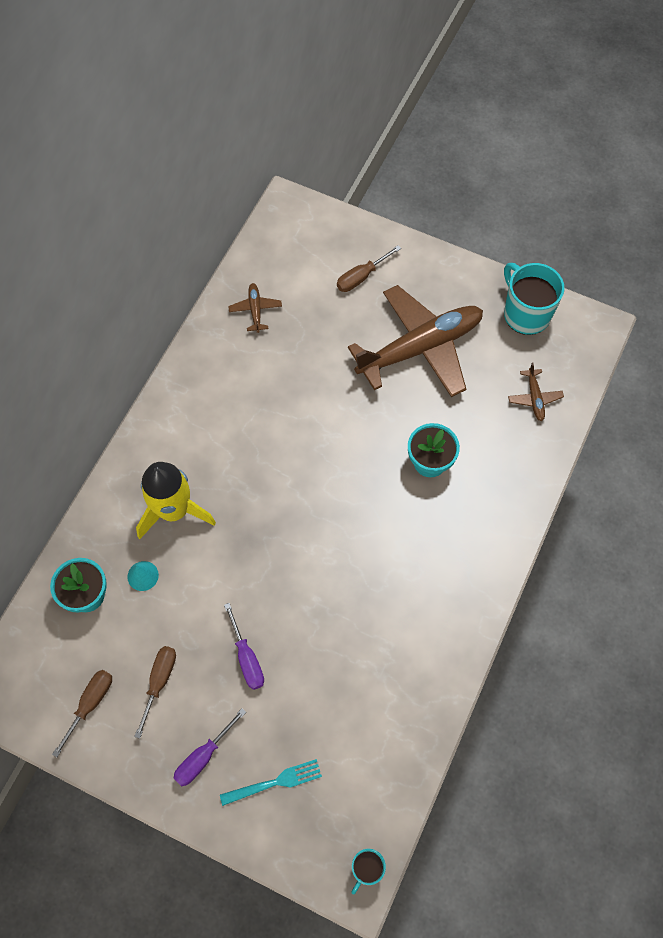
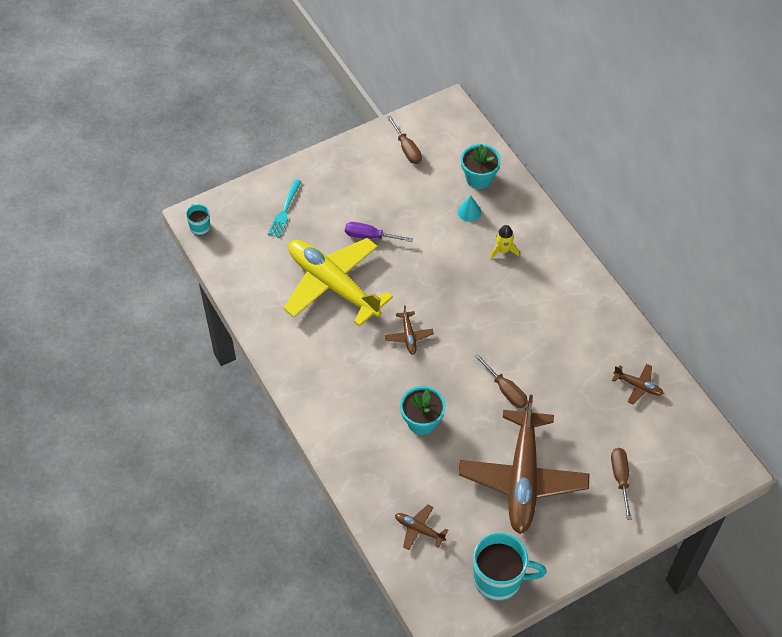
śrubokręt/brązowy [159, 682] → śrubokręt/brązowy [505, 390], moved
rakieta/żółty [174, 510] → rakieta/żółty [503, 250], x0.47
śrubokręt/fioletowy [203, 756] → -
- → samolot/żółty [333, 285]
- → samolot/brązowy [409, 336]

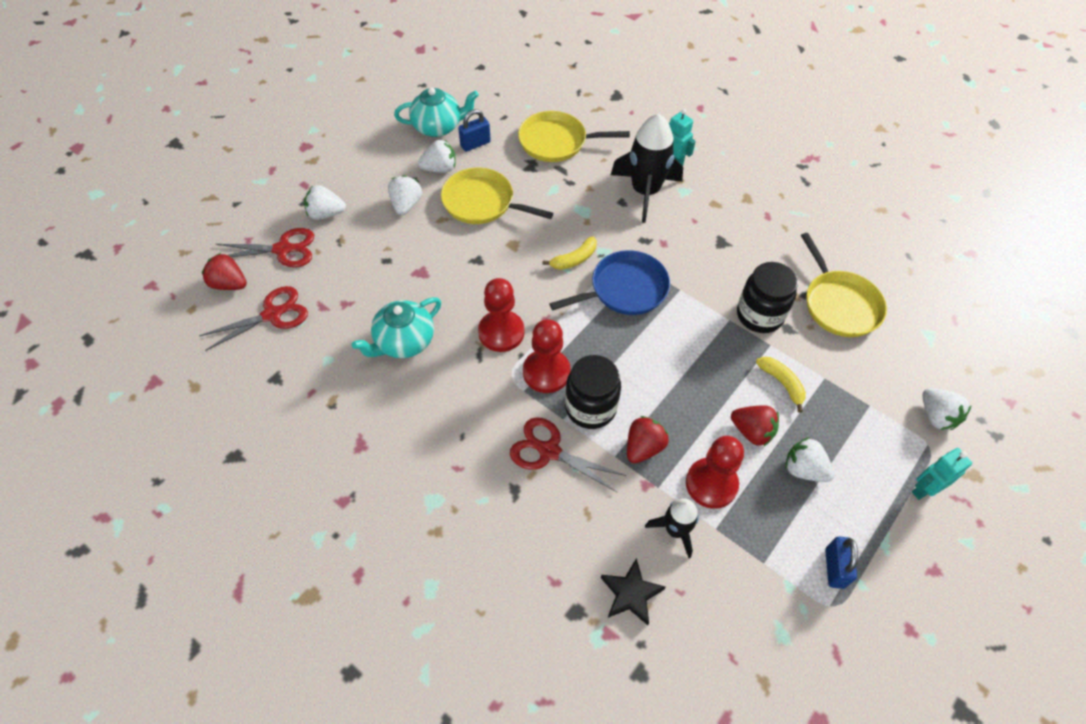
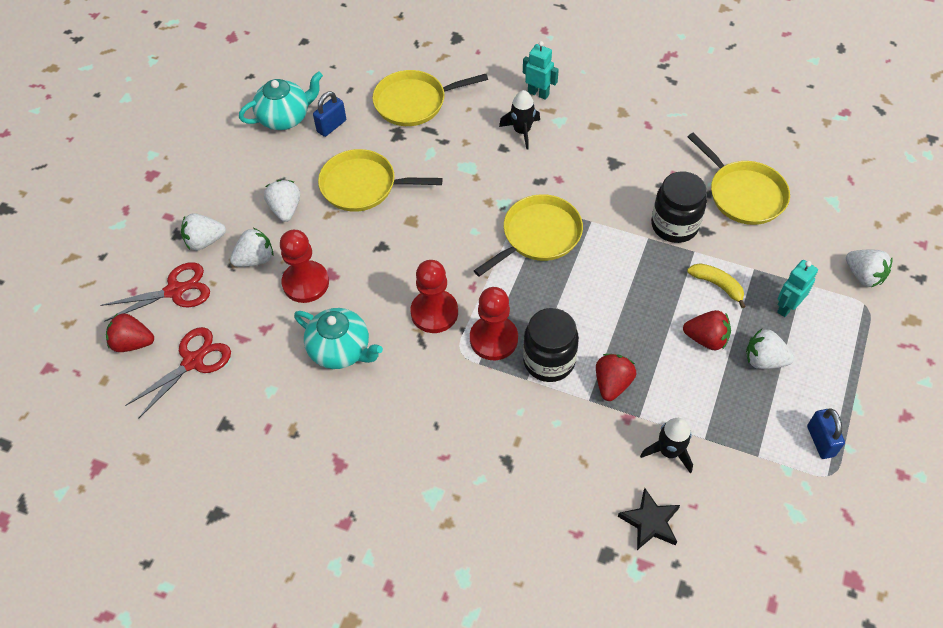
imbryk/turkusowy [404, 342] → imbryk/turkusowy [341, 350], 90 degrees counterclockwise
truskawka/biały [440, 169] → truskawka/biały [255, 259], moved
nożyczki/czerwony [549, 451] → -
banan/żółty [574, 259] → -
patelnia/niebieski [625, 289] → patelnia/żółty [538, 235]
rakieta/czarny [645, 191] → rakieta/czarny [522, 131], x0.56
pionek/czerwony [711, 484] → pionek/czerwony [305, 283], moved
robot/turkusowy [924, 489] → robot/turkusowy [787, 307], moved

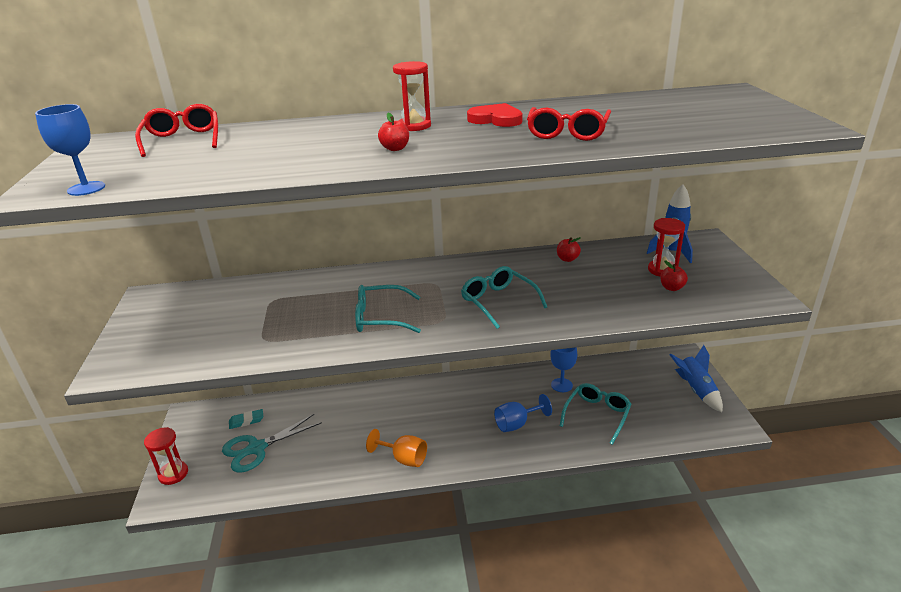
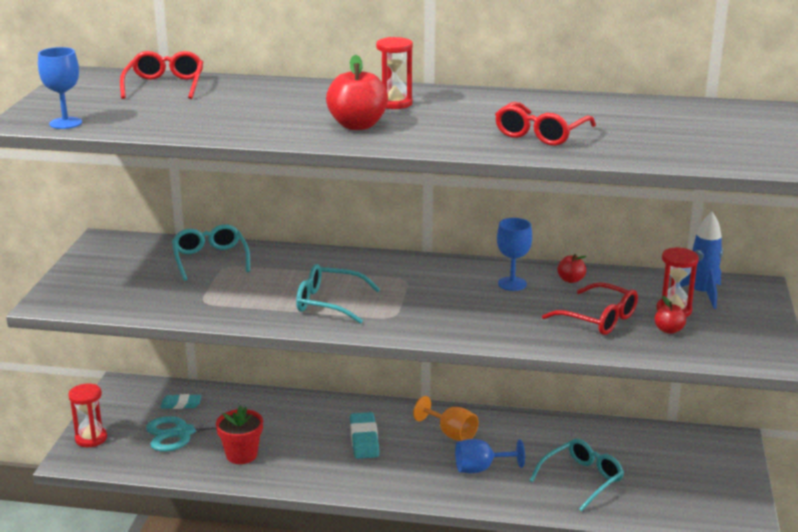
kielich/pomarańczowy [404, 458] → kielich/pomarańczowy [451, 433], moved
jabłko/czerwony [395, 148] → jabłko/czerwony [357, 125], x1.92
okulary/turkusowy [498, 302] → okulary/turkusowy [210, 259], moved
serce/czerwony [496, 119] → -
kielich/niebieski [561, 385] → kielich/niebieski [512, 284], moved
rakieta/niebieski [696, 390] → -
- → doniczka/czerwony [241, 455]
- → gumka do mazania/turkusowy [364, 439]
- → okulary/czerwony [598, 319]

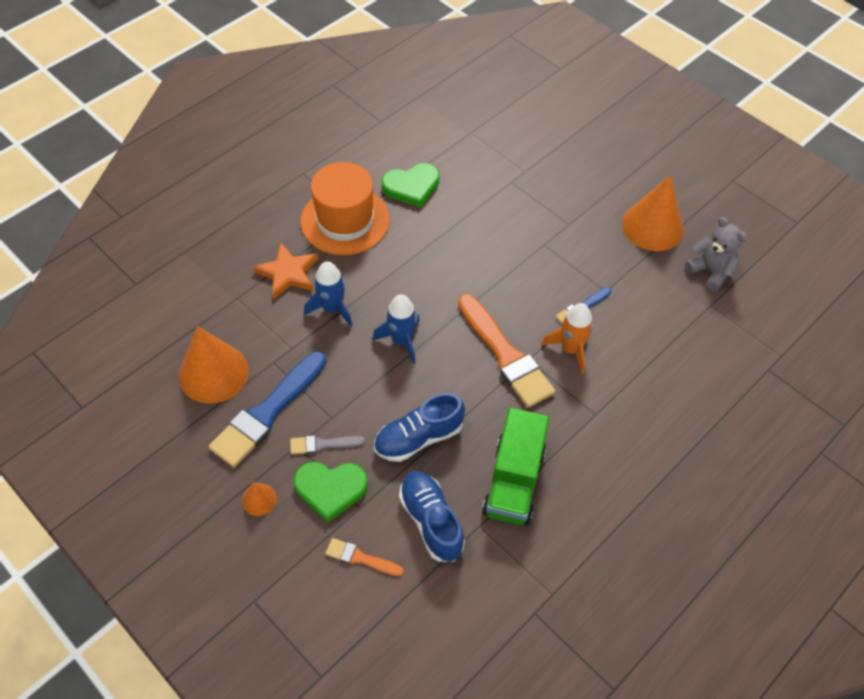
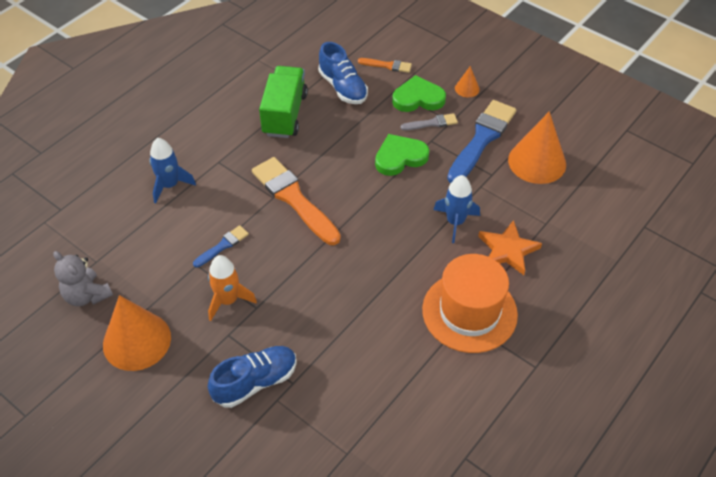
rakieta/niebieski [401, 340] → rakieta/niebieski [170, 185], moved
but/niebieski [418, 438] → but/niebieski [255, 382], moved
serce/zielony [411, 187] → serce/zielony [400, 157], moved
rakieta/pomarańczowy [570, 349] → rakieta/pomarańczowy [228, 300], moved

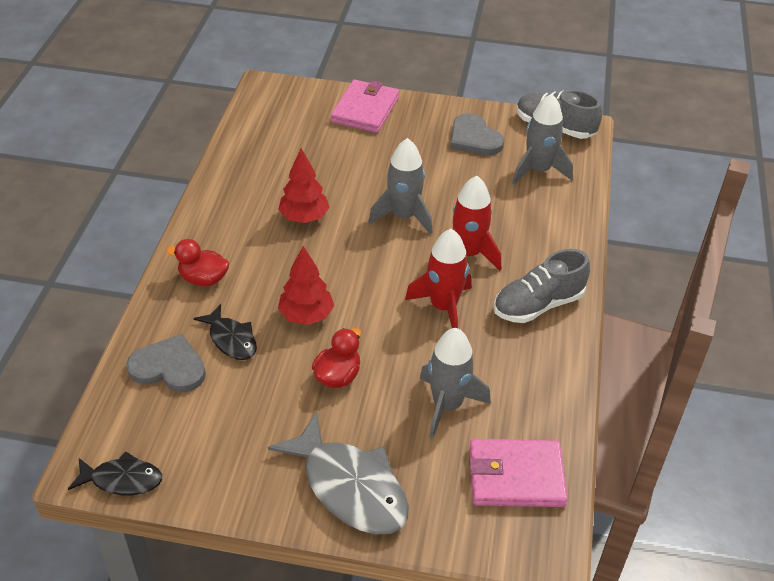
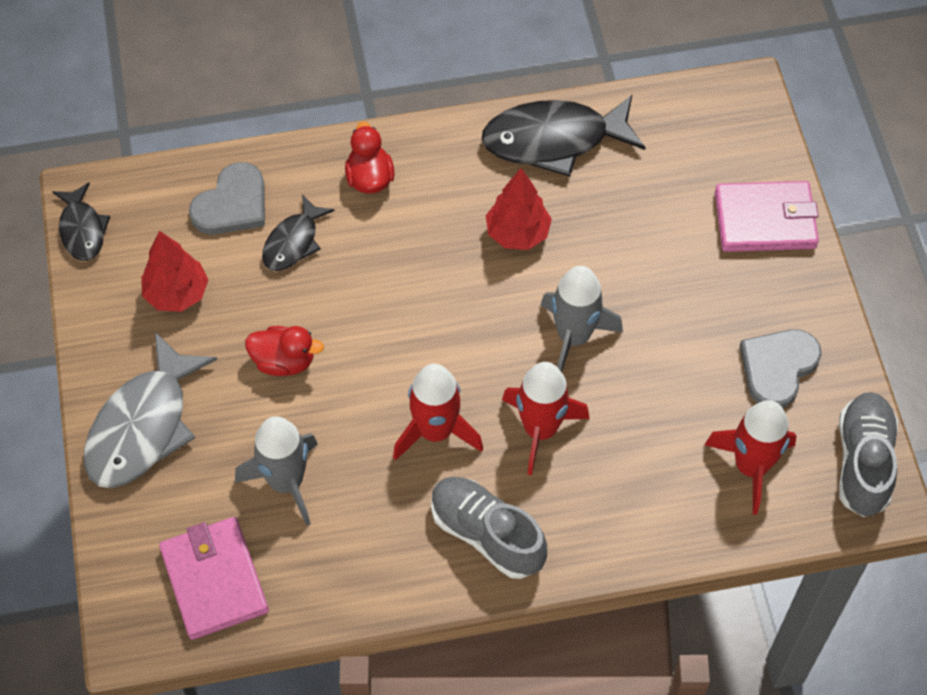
serce/szary [169, 367] → serce/szary [232, 204], 45 degrees clockwise
drzewko/czerwony [306, 315] → drzewko/czerwony [177, 294], moved
rakieta/szary [538, 170] → rakieta/czerwony [751, 467]
- → ryba/czarny [554, 140]

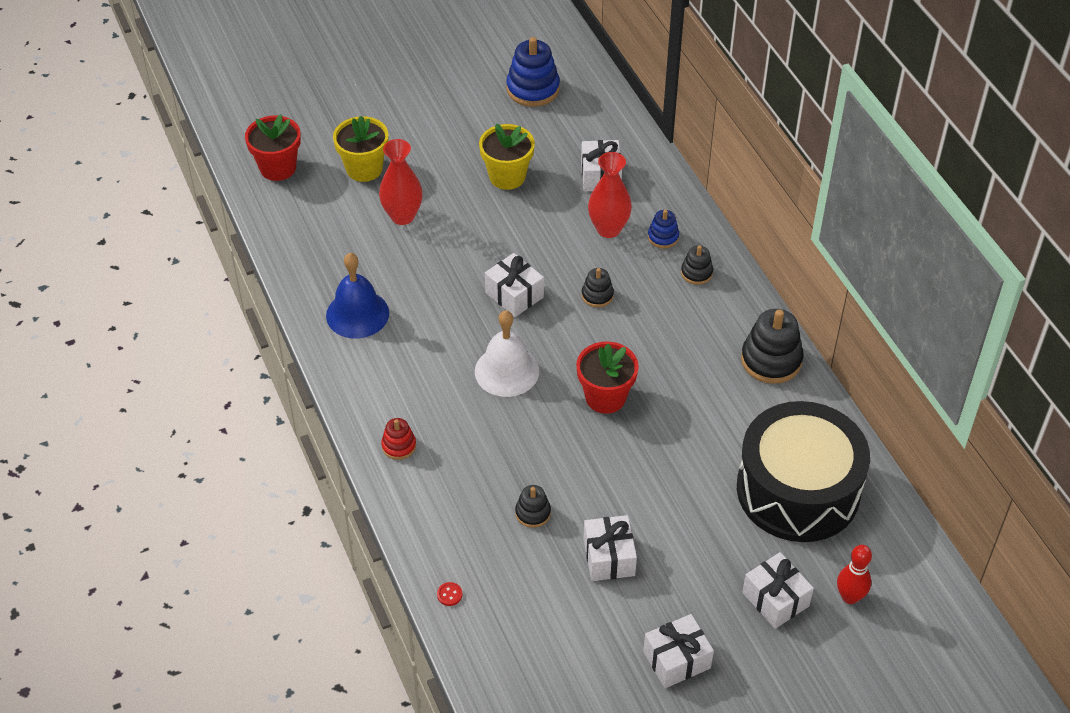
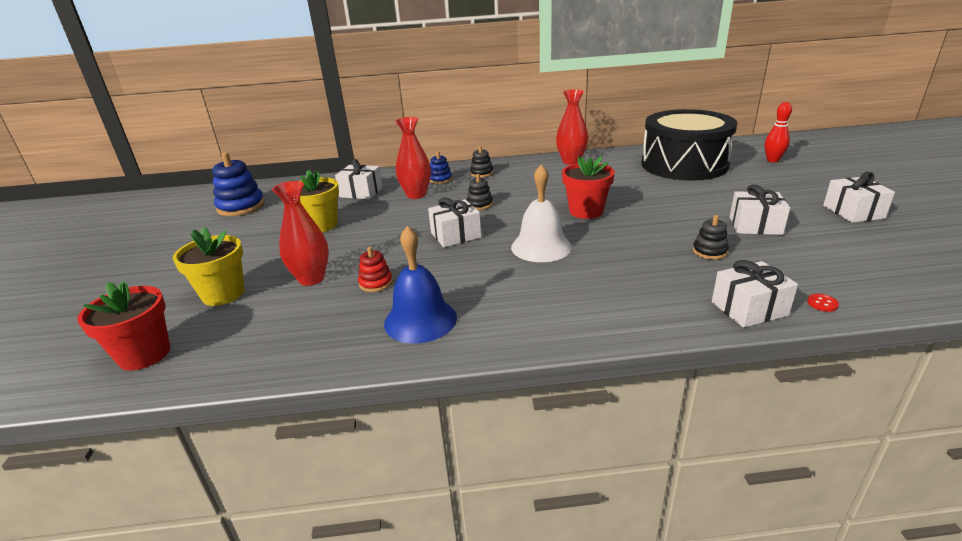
zabawka nakładanka/czerwony [399, 446] → zabawka nakładanka/czerwony [376, 283], moved
zabawka nakładanka/czarny [771, 360] → wazon/czerwony [571, 161]
prezent/biały [775, 599] → prezent/biały [749, 308], moved

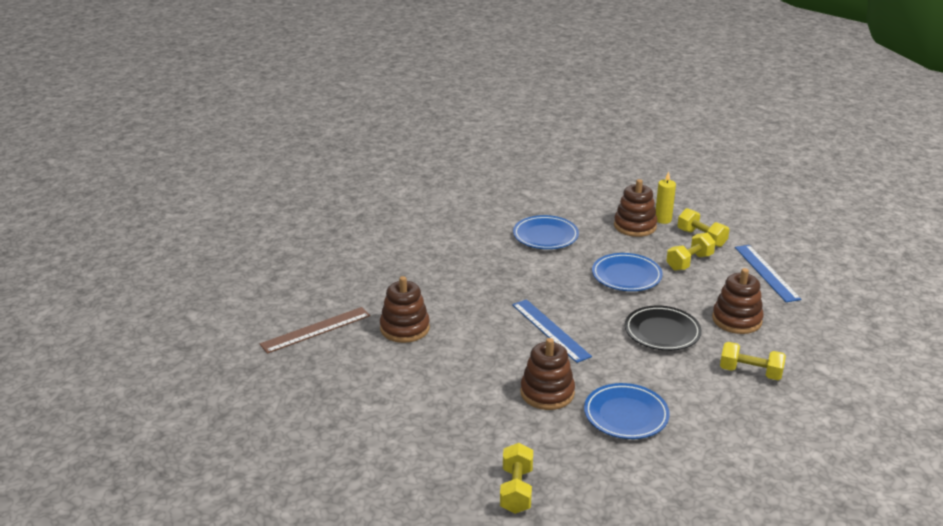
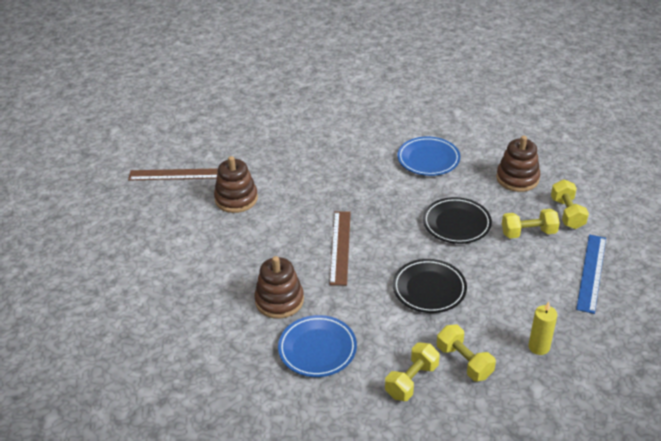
hantel/żółty [516, 490] → hantel/żółty [411, 380], moved
linijka/niebieski [550, 330] → linijka/brązowy [340, 247]
talerz/niebieski [626, 276] → talerz/czarny [456, 224]
świeca/żółty [663, 219] → świeca/żółty [539, 347], moved
zabawka nakładanka/brązowy [736, 320] → -

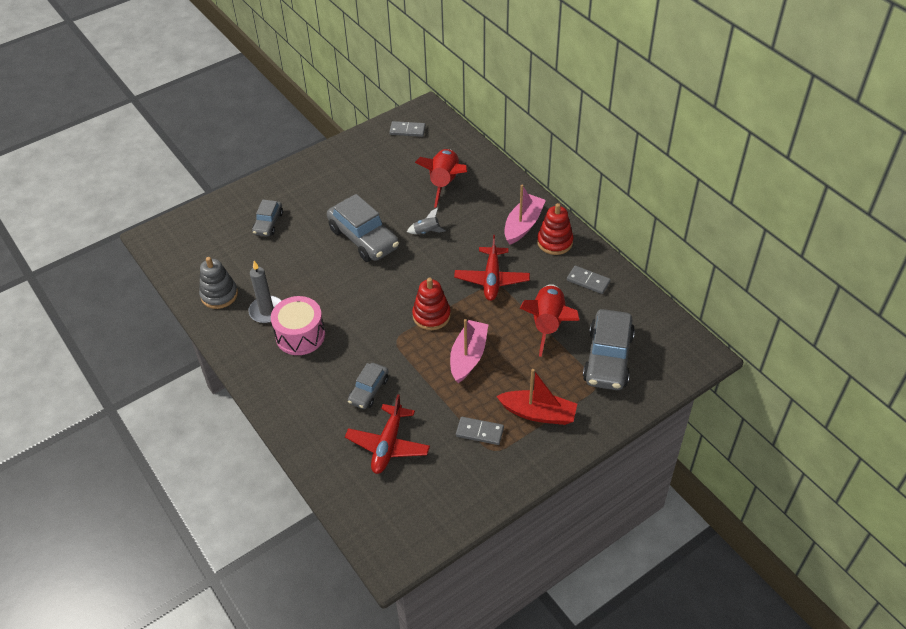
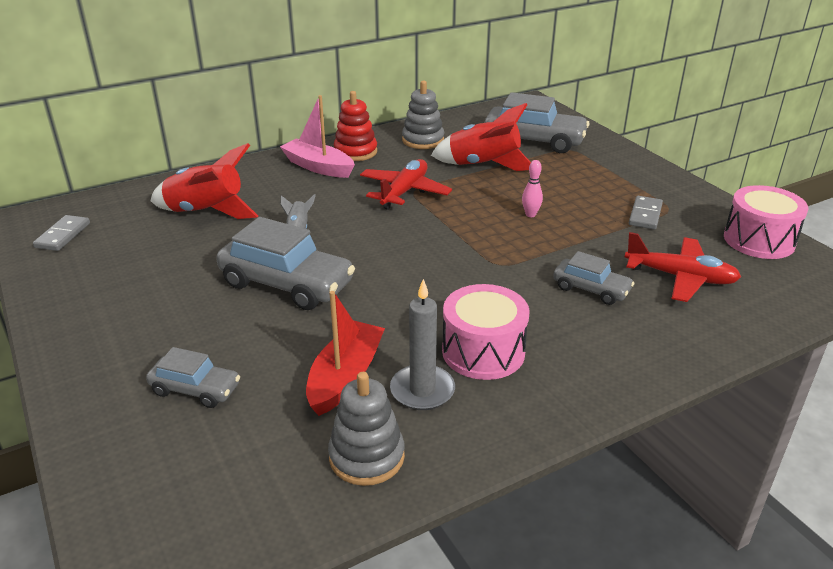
samochód/szary [363, 238] → samochód/szary [287, 284], 60 degrees clockwise
zabawka nakładanka/czerwony [431, 316] → -
łódka/różowy [468, 356] → kręgiel/różowy [530, 214]
samolot/czerwony [492, 279] → samolot/czerwony [404, 192], 75 degrees counterclockwise
łódka/czerwony [538, 413] → łódka/czerwony [345, 377], moved
kostka domina/szary [588, 281] → zabawka nakładanka/szary [423, 140]
- → bęben/różowy [759, 240]

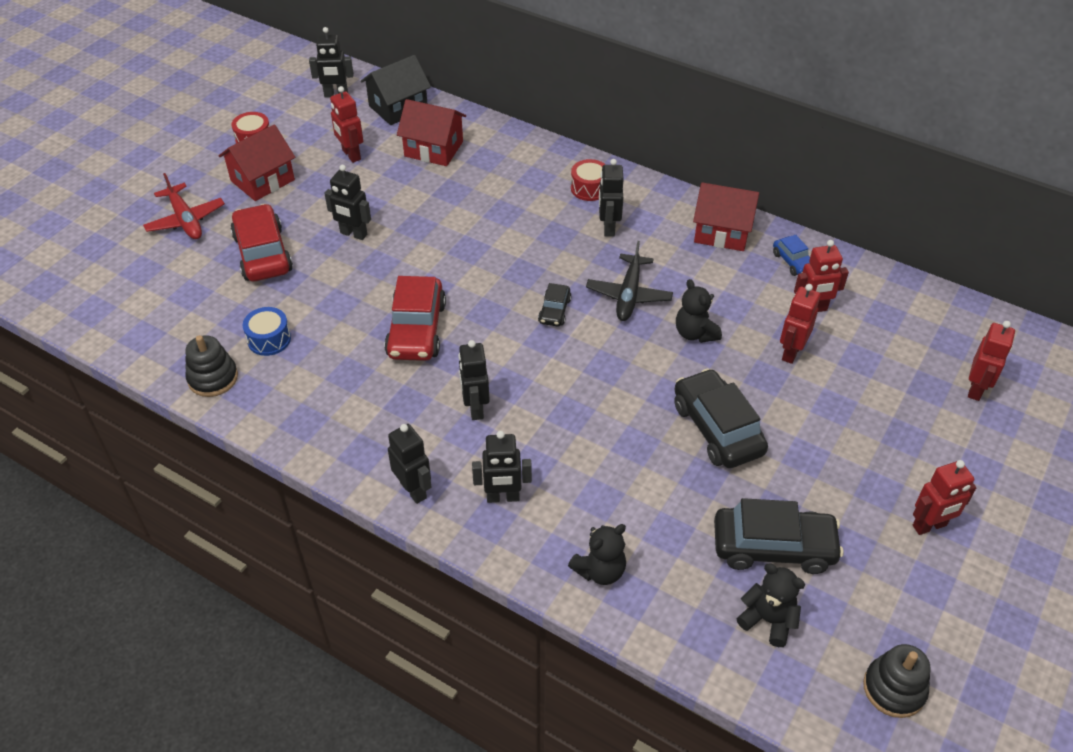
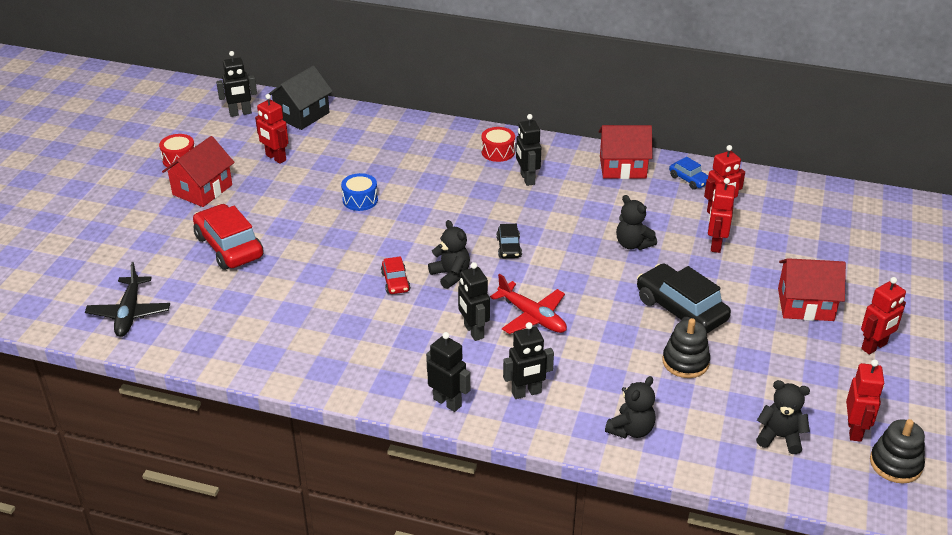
samolot/czerwony [185, 220] → samolot/czerwony [532, 317], moved
zabawka nakładanka/czarny [213, 378] → zabawka nakładanka/czarny [685, 362], moved
bęben/niebieski [269, 339] → bęben/niebieski [360, 200], moved
robot/czarny [353, 234] → -
samochód/czerwony [416, 330] → samochód/czerwony [395, 282], x0.51
domek/czerwony [433, 149] → domek/czerwony [805, 304], moved
samolot/czarny [629, 295] → samolot/czarny [129, 313], moved
samochód/czarny [773, 547] → -
robot/czerwony [976, 389] → robot/czerwony [855, 430], moved
- → miś/czarny [450, 275]

